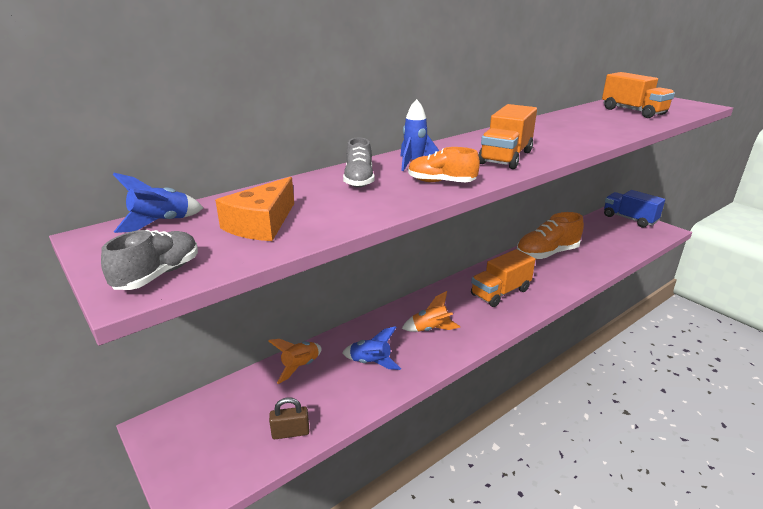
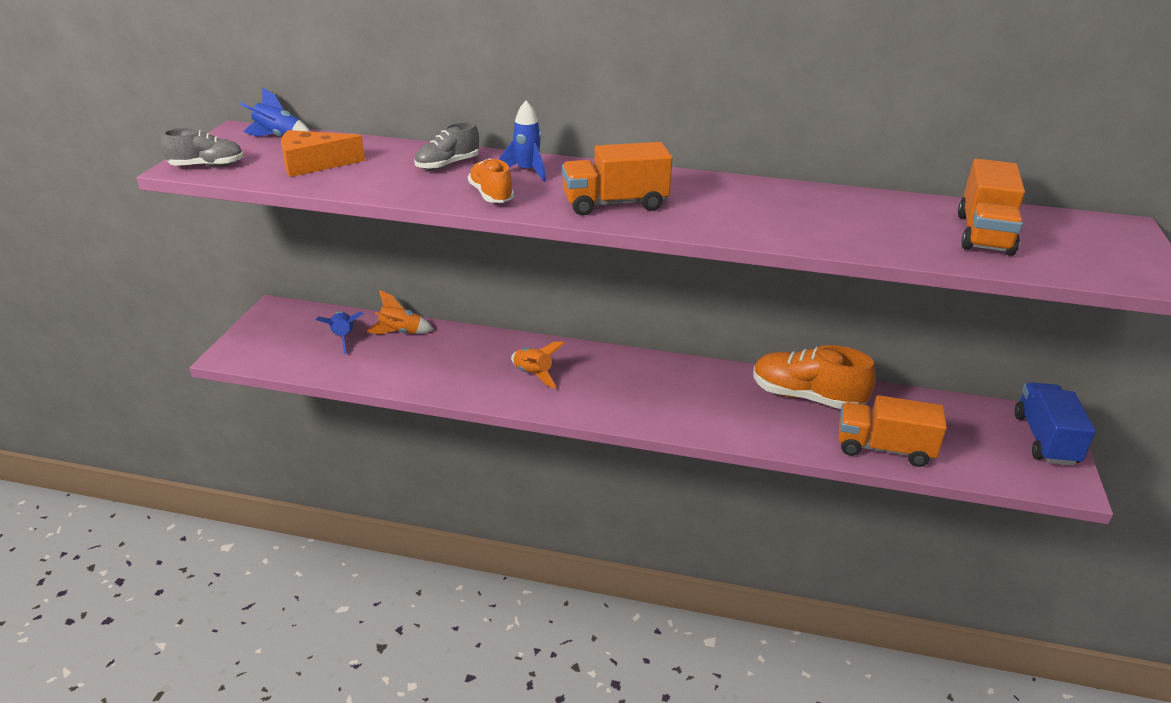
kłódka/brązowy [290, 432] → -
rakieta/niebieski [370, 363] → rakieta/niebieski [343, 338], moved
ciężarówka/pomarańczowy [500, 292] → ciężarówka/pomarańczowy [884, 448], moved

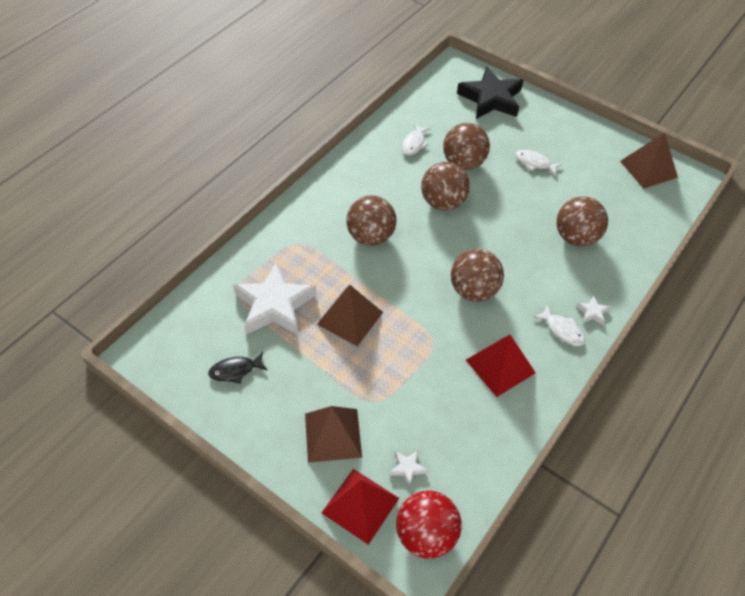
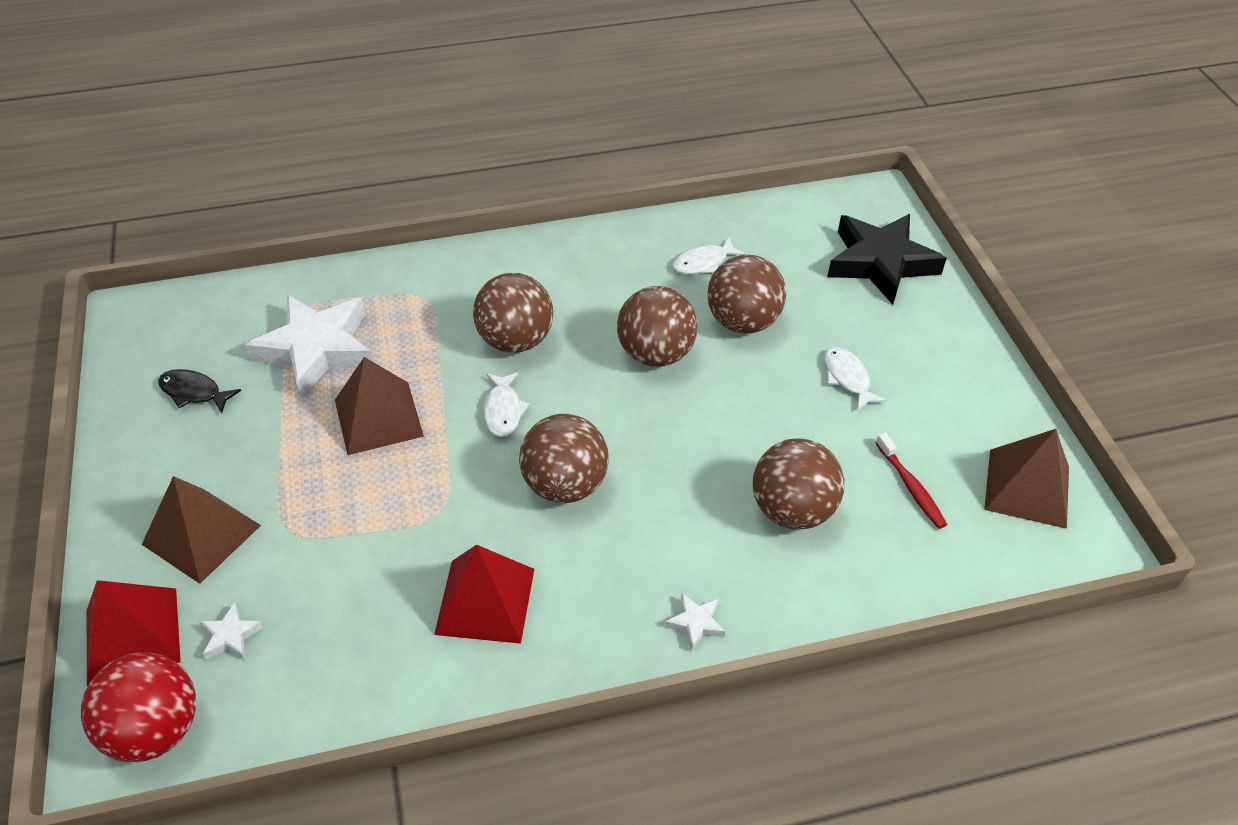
ryba/biały [562, 330] → ryba/biały [503, 410], moved
- → szczoteczka do zębów/czerwony [911, 487]

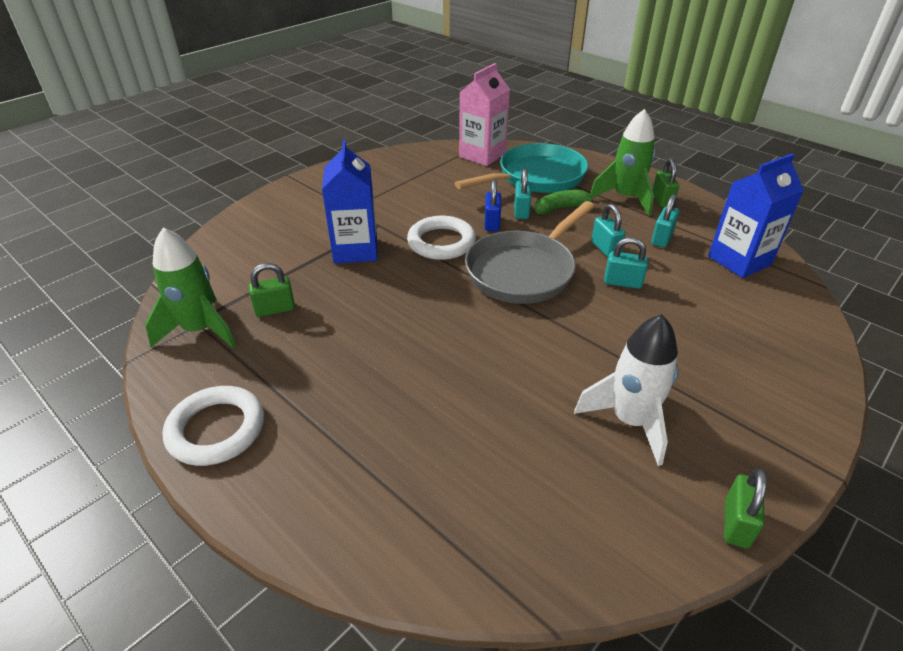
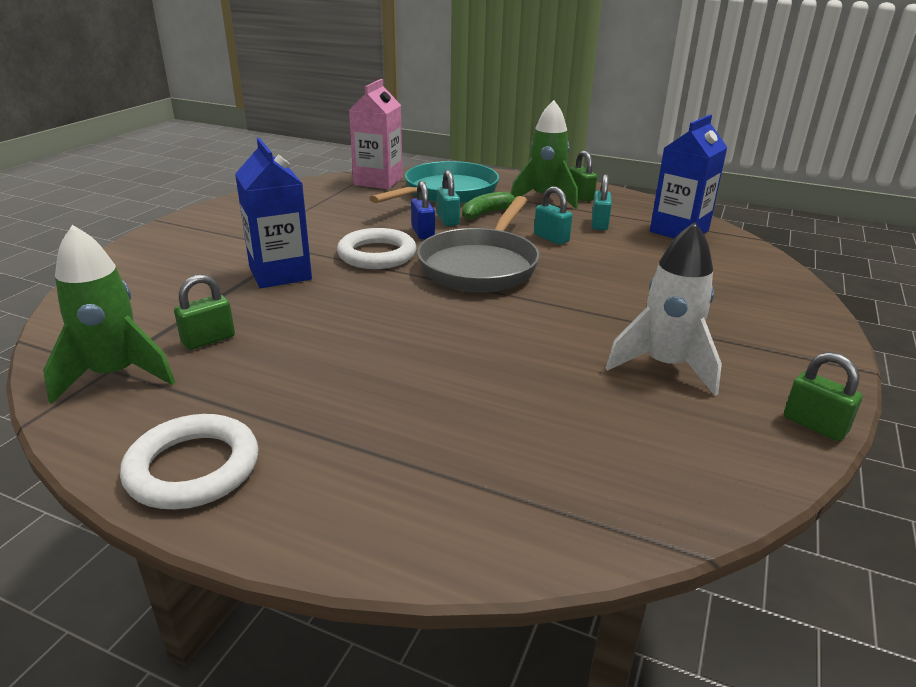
kłódka/turkusowy [622, 282] → -
kłódka/zielony [736, 523] → kłódka/zielony [814, 425], 45 degrees counterclockwise

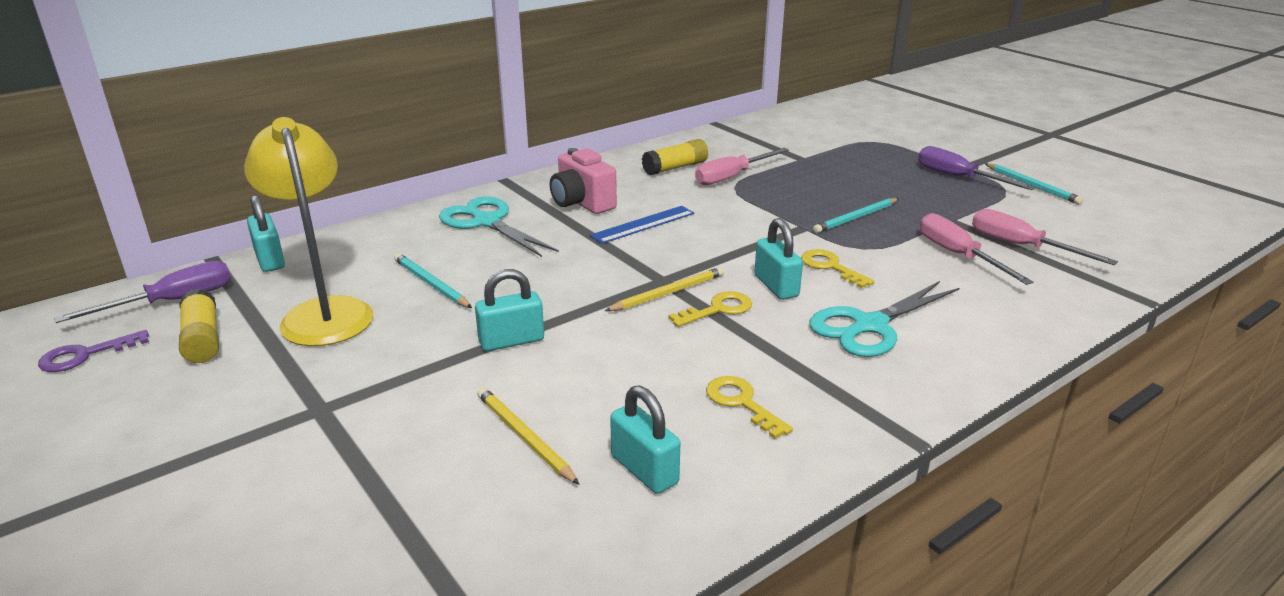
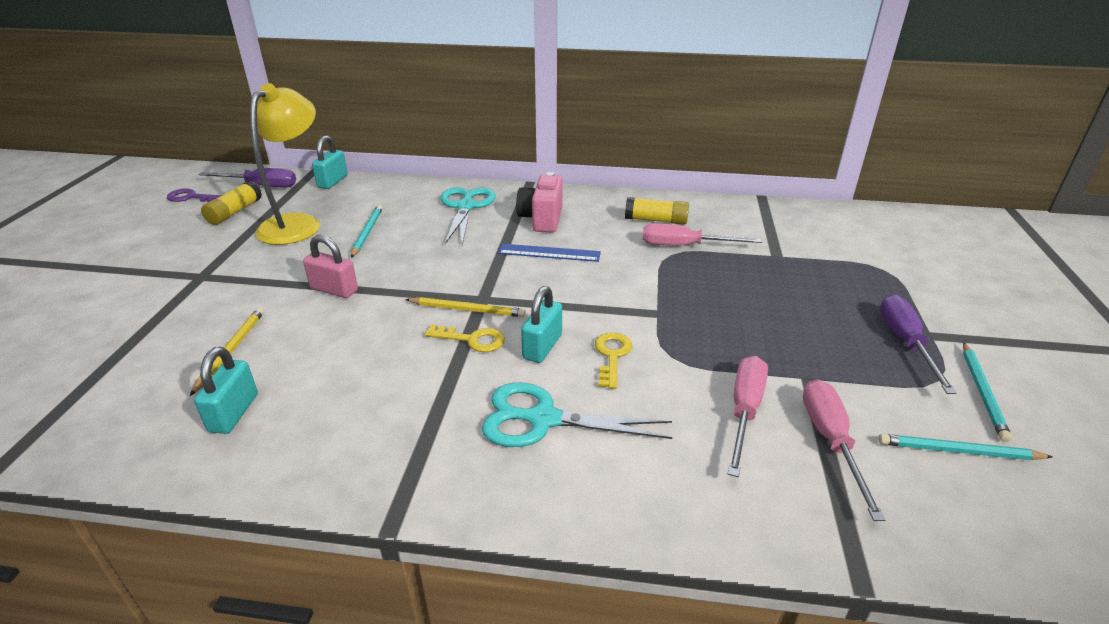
kłódka/turkusowy [511, 341] → kłódka/różowy [334, 290]
klucz/żółty [742, 403] → -
ołówek/turkusowy [856, 218] → ołówek/turkusowy [958, 451], moved

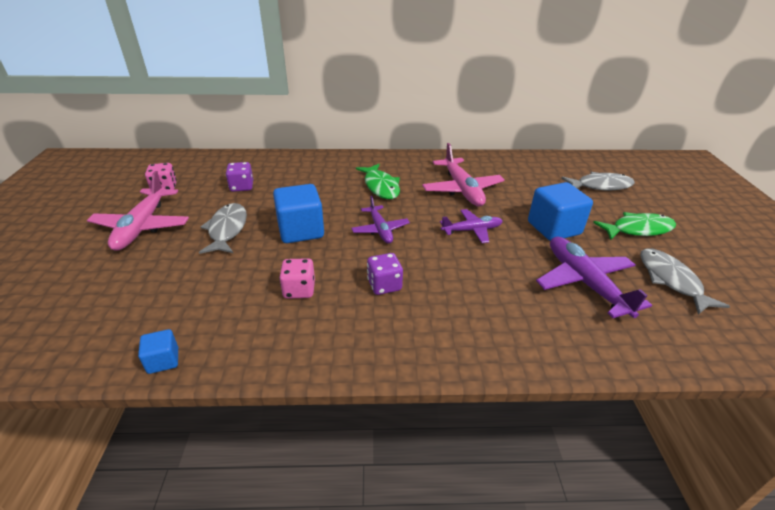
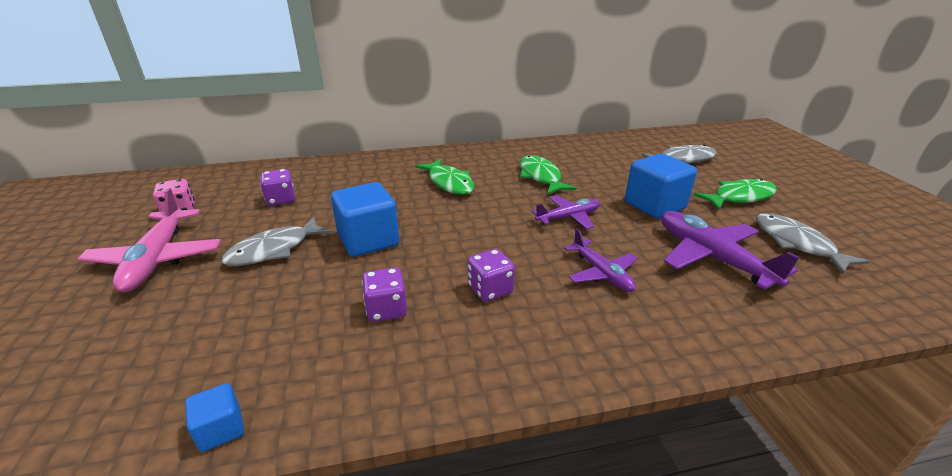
ryba/szary [227, 229] → ryba/szary [274, 250], 120 degrees counterclockwise
kostka do gry/różowy [299, 290] → kostka do gry/fioletowy [386, 309]
samolot/fioletowy [380, 229] → samolot/fioletowy [601, 273], moved
samolot/różowy [462, 189] → ryba/zielony [541, 177]

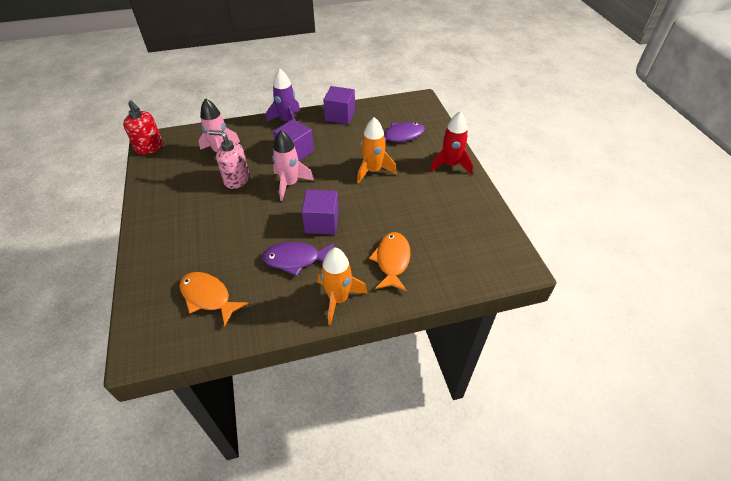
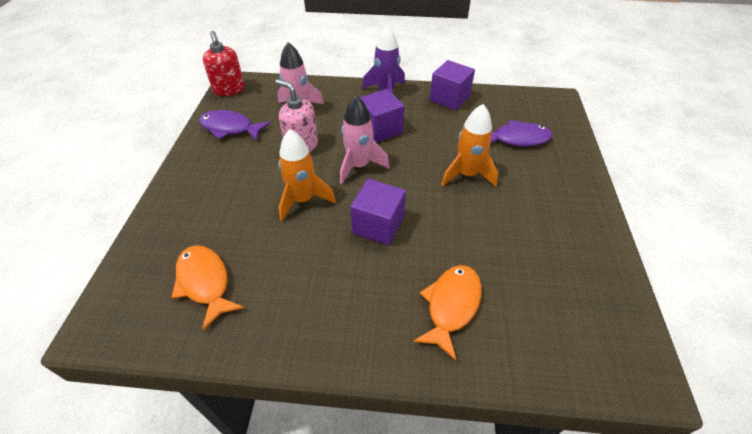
ryba/fioletowy [296, 259] → ryba/fioletowy [230, 128], moved
rakieta/pomarańczowy [338, 299] → rakieta/pomarańczowy [303, 200], moved
rakieta/czerwony [450, 165] → -

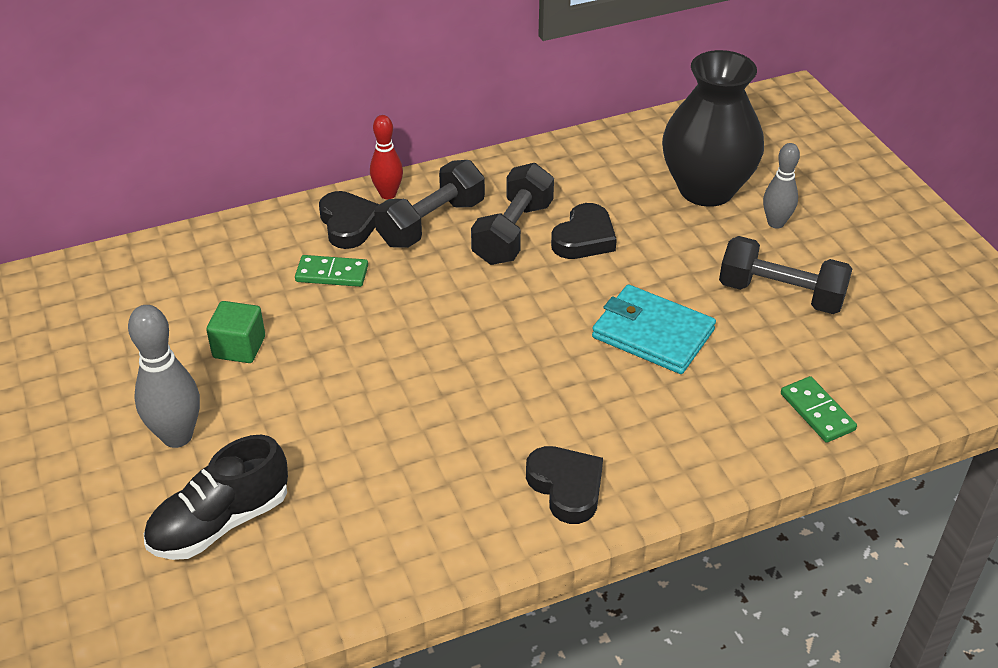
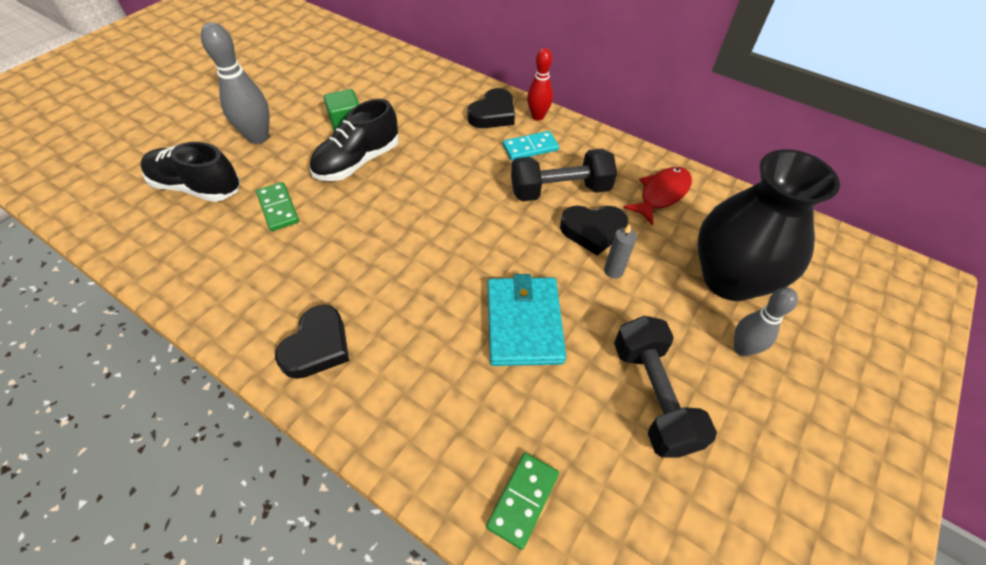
kostka domina/zielony [332, 273] → kostka domina/zielony [278, 208], moved
hantel/czarny [431, 223] → kostka domina/turkusowy [530, 148]
- → but/czarny [358, 162]
- → świeca/szary [613, 271]
- → ryba/czerwony [661, 194]

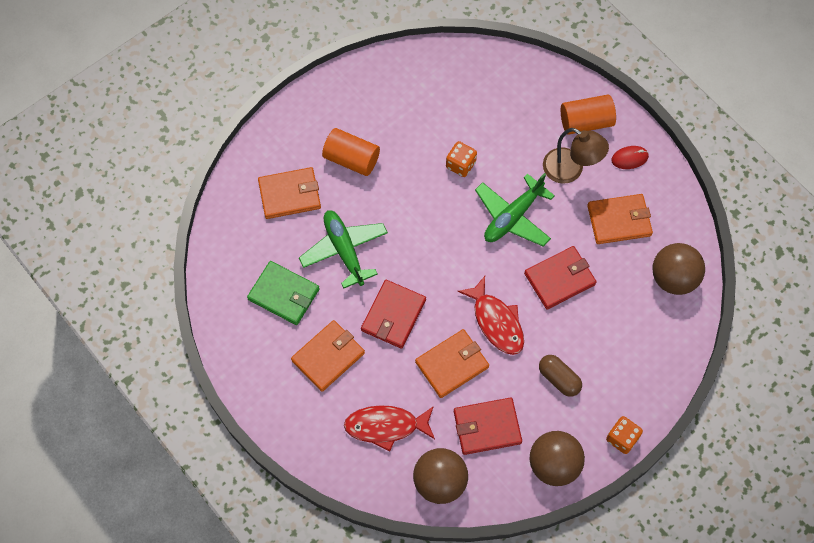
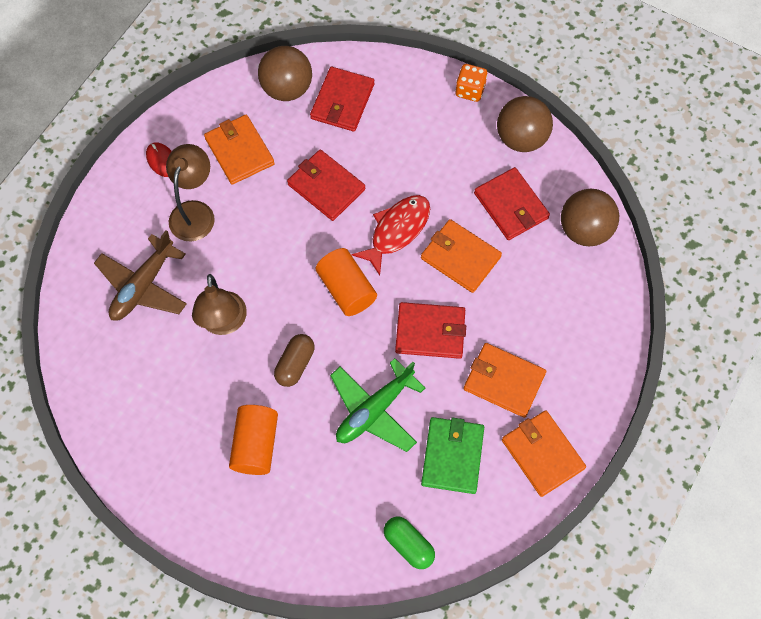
portfel/pomarańczowy [290, 194] → portfel/pomarańczowy [542, 454], moved
ryba/czerwony [386, 426] → -
kostka do gry/pomarańczowy [460, 165] → lampka/brązowy [224, 323]
samolot/zielony [513, 217] → -
kapsułka/brązowy [559, 379] → kapsułka/brązowy [295, 364], moved
walec/pomarańczowy [586, 122] → walec/pomarańczowy [346, 289], moved
- → samolot/brązowy [143, 286]
- → portfel/czerwony [342, 101]
- → kapsułka/zielony [409, 545]

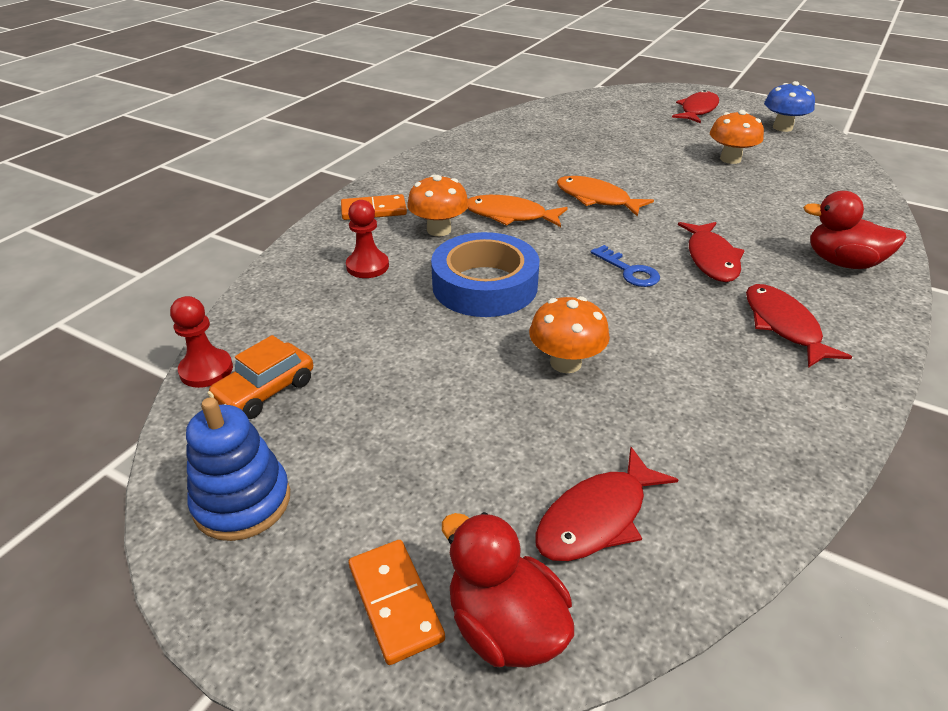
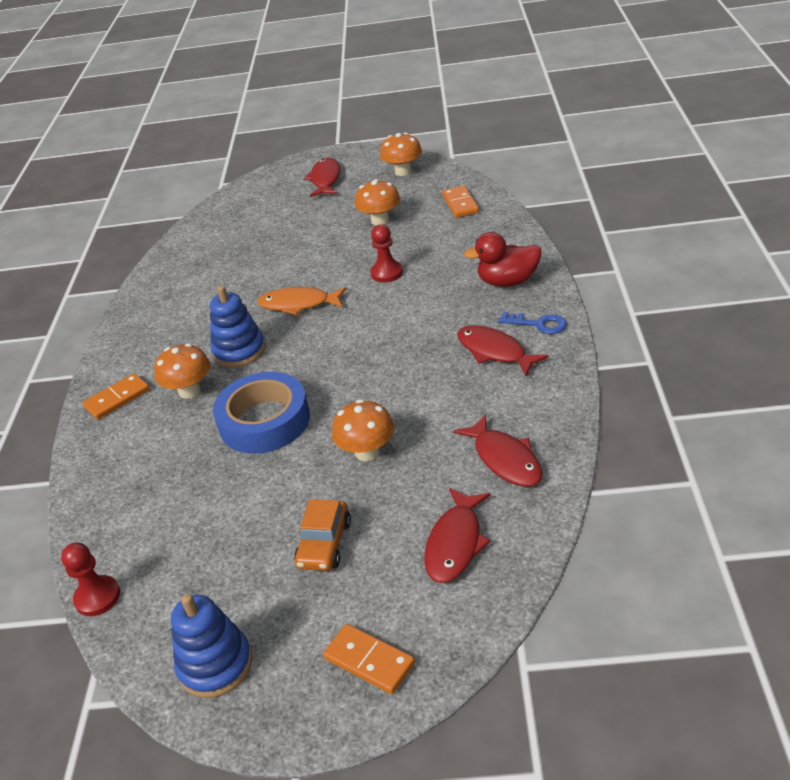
samochód/pomarańczowy [265, 391] → samochód/pomarańczowy [324, 544], moved
pionek/czerwony [367, 266] → pionek/czerwony [387, 273], moved
kaczka/czerwony [505, 626] → -
ryba/pomarańczowy [510, 216] → zabawka nakładanka/niebieski [239, 351]
klucz/niebieski [629, 271] → klucz/niebieski [538, 324], moved
ryba/czerwony [711, 259] → ryba/czerwony [505, 459], moved
grzyb/niebieski [782, 127] → grzyb/pomarańczowy [403, 171]
- → kostka domina/pomarańczowy [460, 204]

